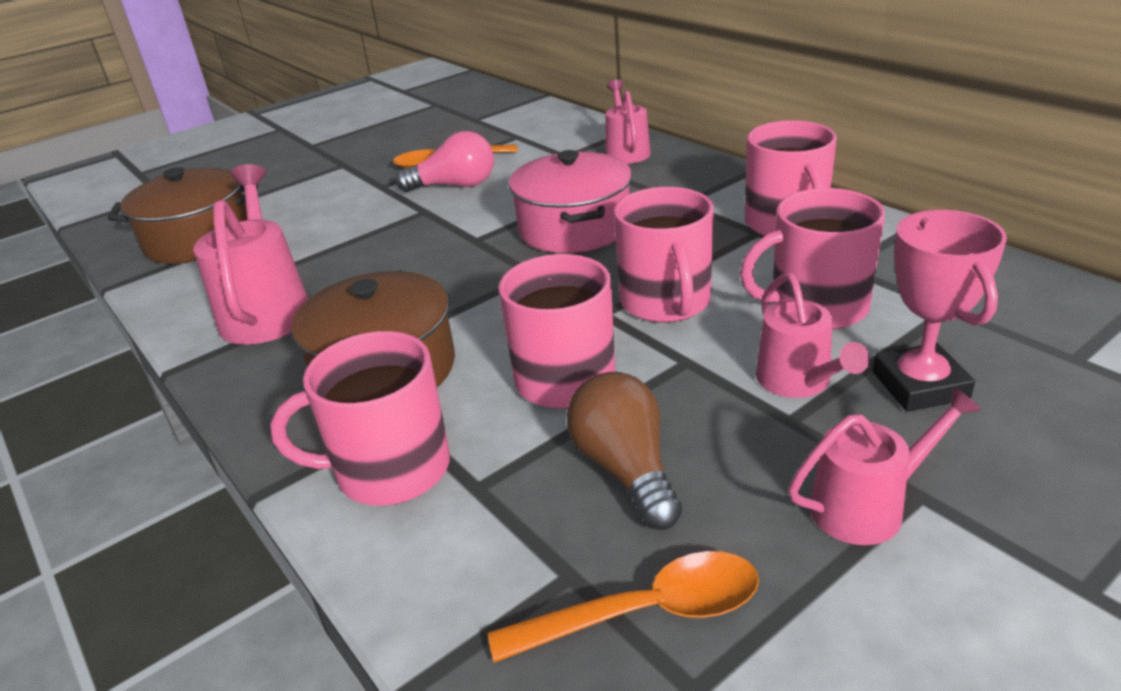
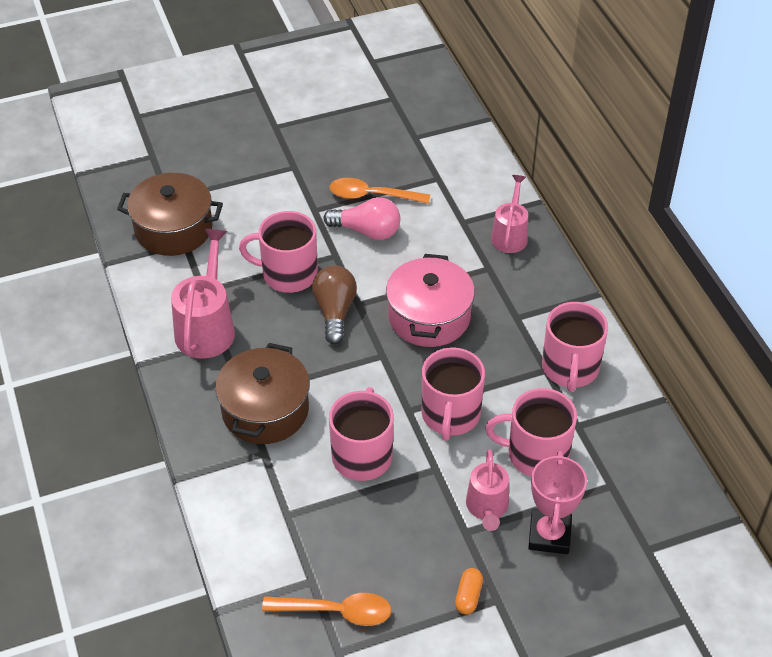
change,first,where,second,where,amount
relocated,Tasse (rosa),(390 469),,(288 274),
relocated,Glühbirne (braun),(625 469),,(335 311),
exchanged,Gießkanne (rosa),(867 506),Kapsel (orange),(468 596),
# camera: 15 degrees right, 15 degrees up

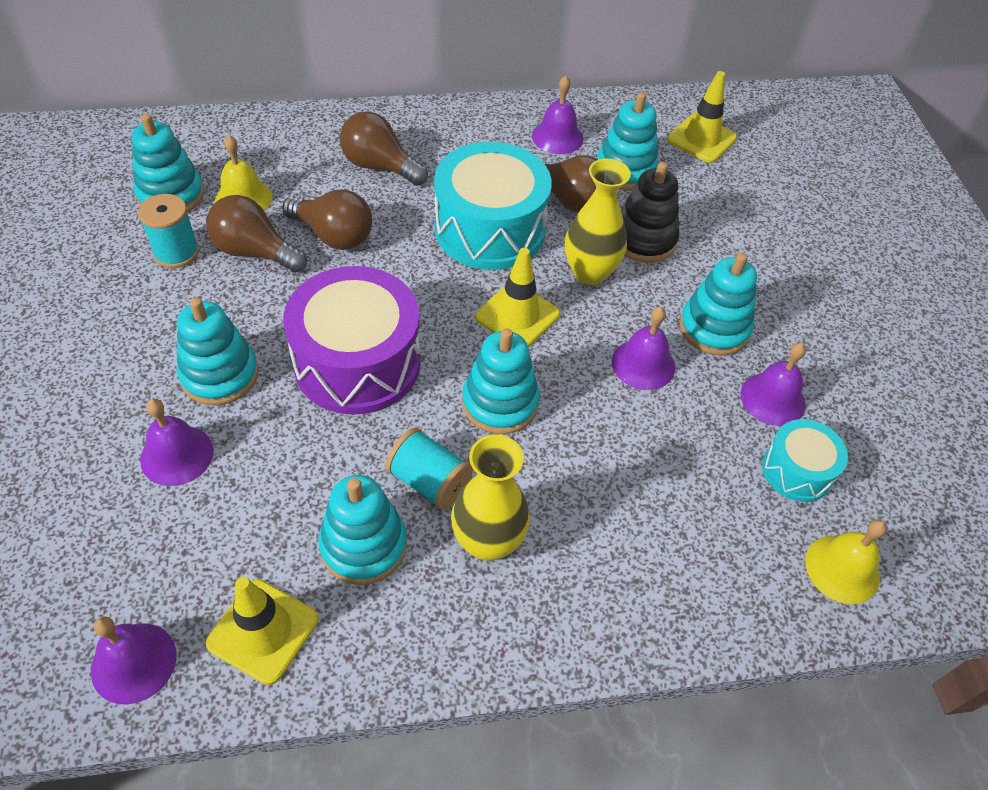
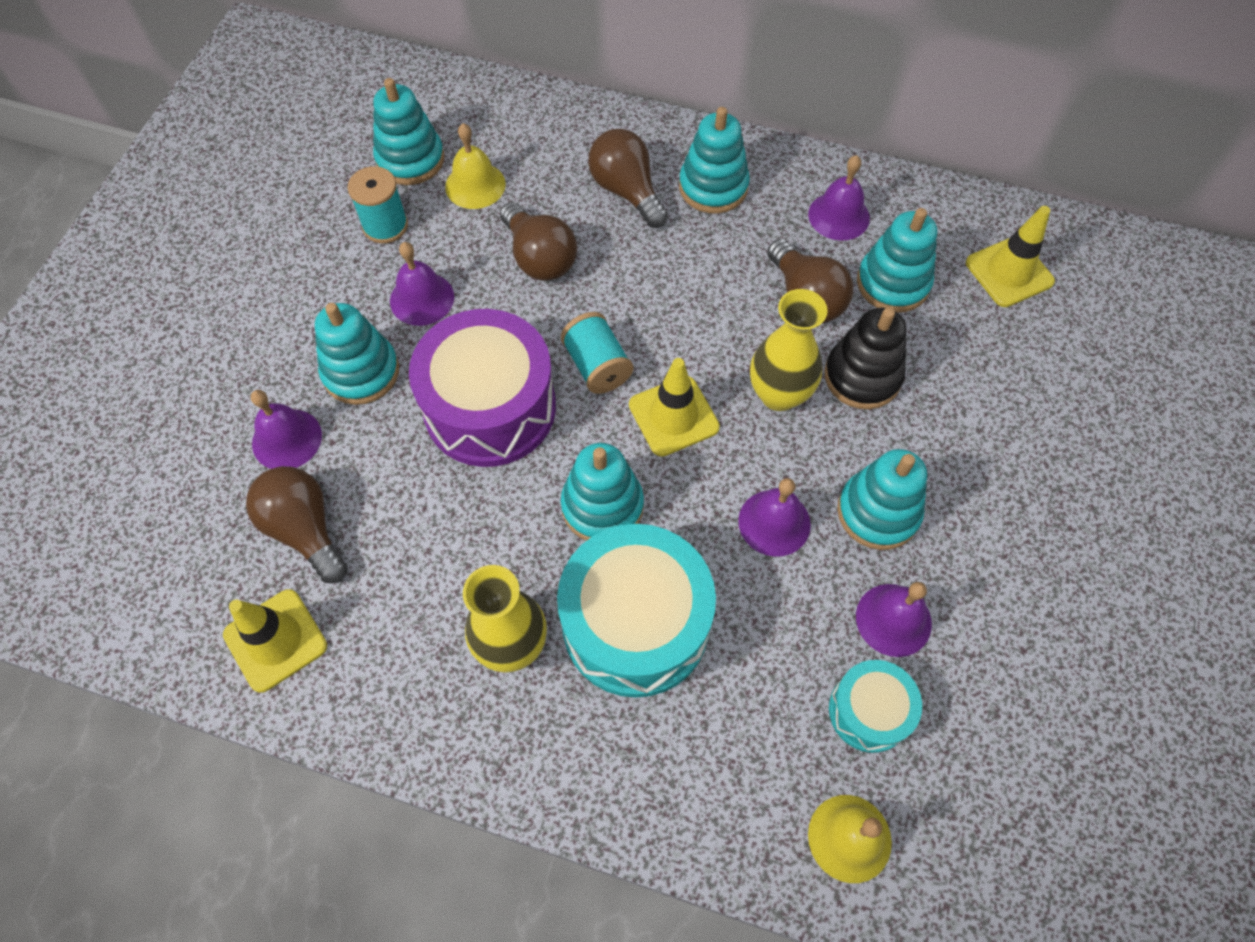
change,first,where,second,where,amount
relocated,Glocke (lila),(134 662),,(422 298),
relocated,Glühbirne (braun),(254 252),,(305 529),
relocated,Stapelspielzeug (türkis),(363 545),,(713 187),
relocated,Garnrolle (türkis),(429 481),,(597 366),
relocated,Trommel (türkis),(490 229),,(635 624),
# camera: 30 degrees right, 10 degrees up

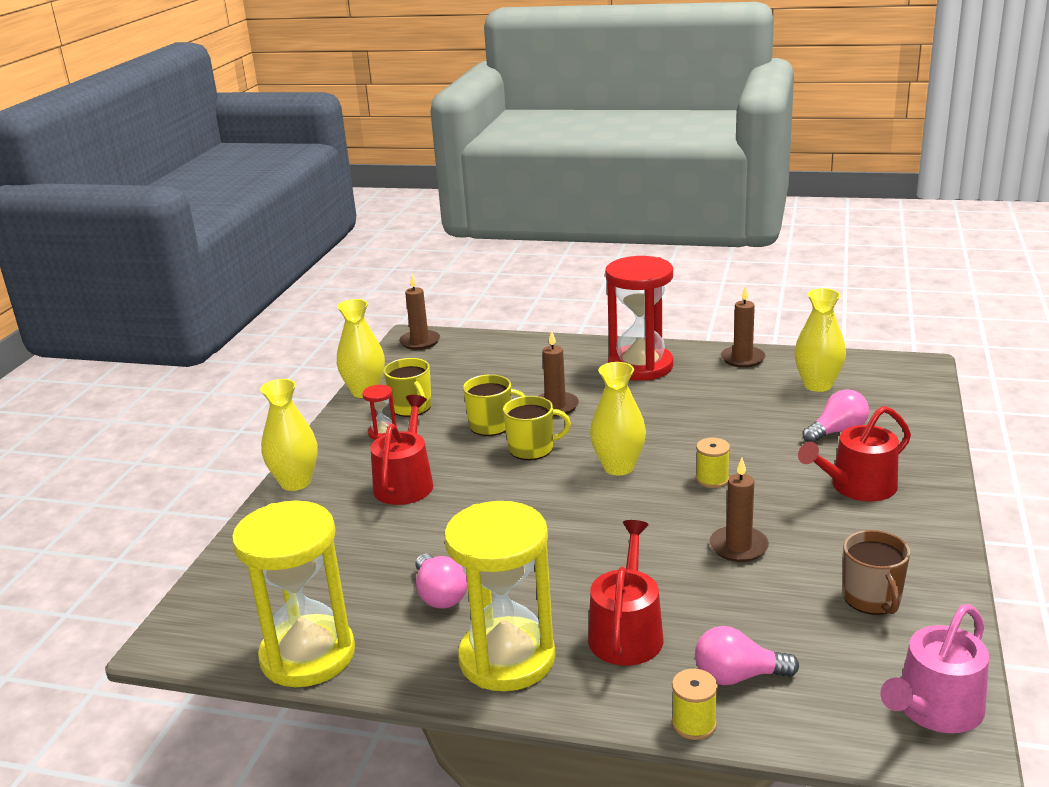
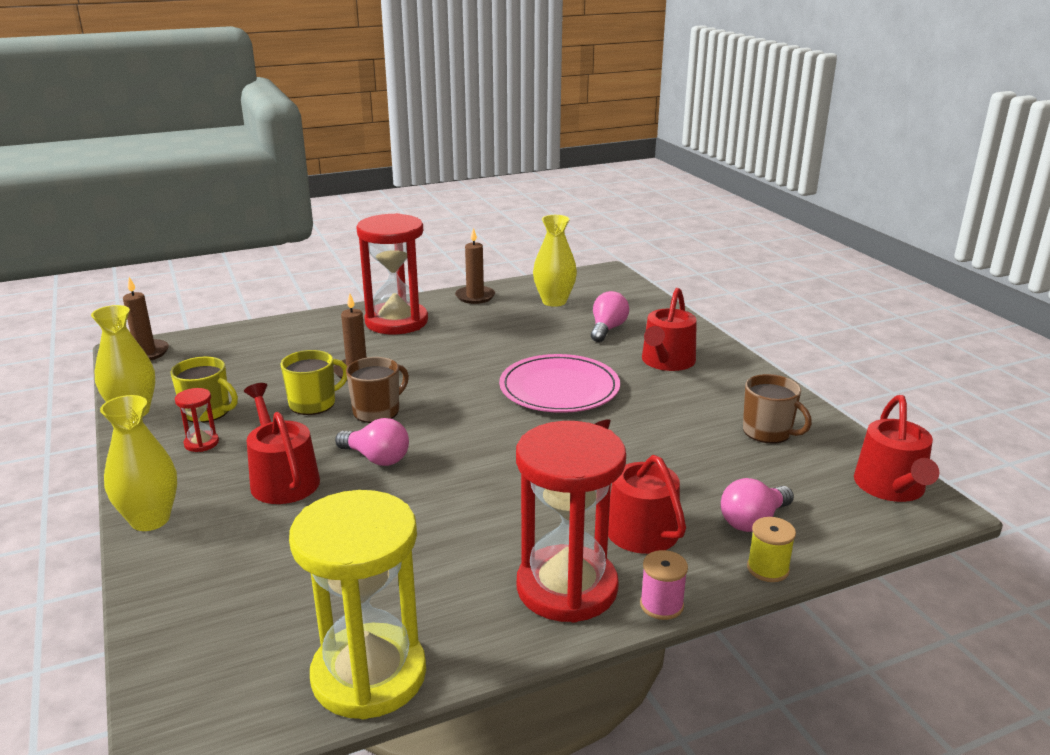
change,first,where,second,where,amount
missing,Vase (gelb),(618 467),,,
missing,Kerze (braun),(738 547),,,
appeared,,,Garnrolle (rosa),(661 605),
relocated,Glühbirne (rosa),(440 595),,(377 458),
exchanged,Garnrolle (gelb),(712 479),Teller (rosa),(559 388),
colour,Sanduhr (gelb),(507 658),Sanduhr (rot),(567 588),
colour,Tasse (gelb),(532 449),Tasse (braun),(377 411),
colour,Gießkanne (rosa),(935 709),Gießkanne (rot),(891 487),
# camera: 40 degrees left, 0 degrees up

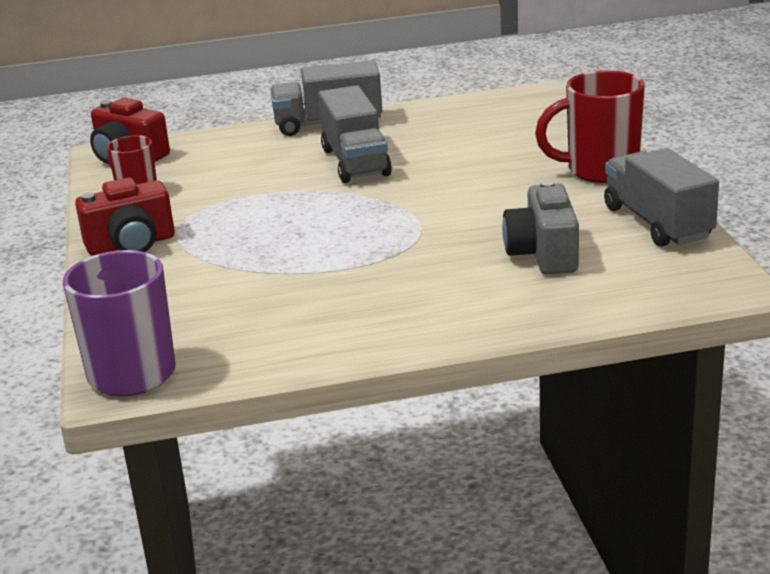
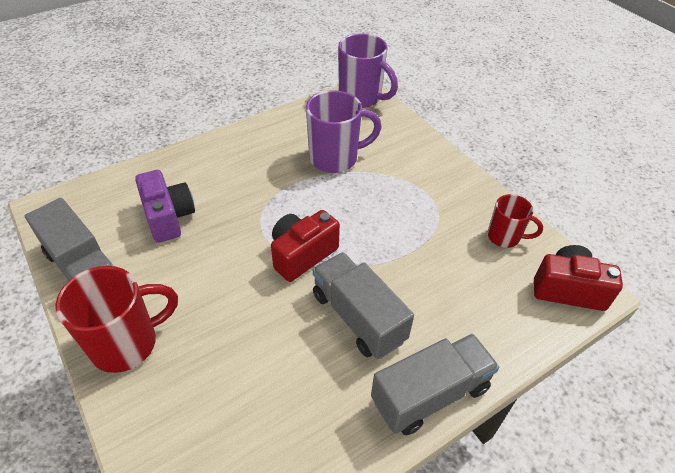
change,first,where,second,where,amount
appeared,,,Tasse (lila),(335 158),
relocated,Kamera (rot),(131 245),,(302 254),
colour,Kamera (grau),(543 254),Kamera (lila),(168 217),
# camera: 155 degrees right, 20 degrees up

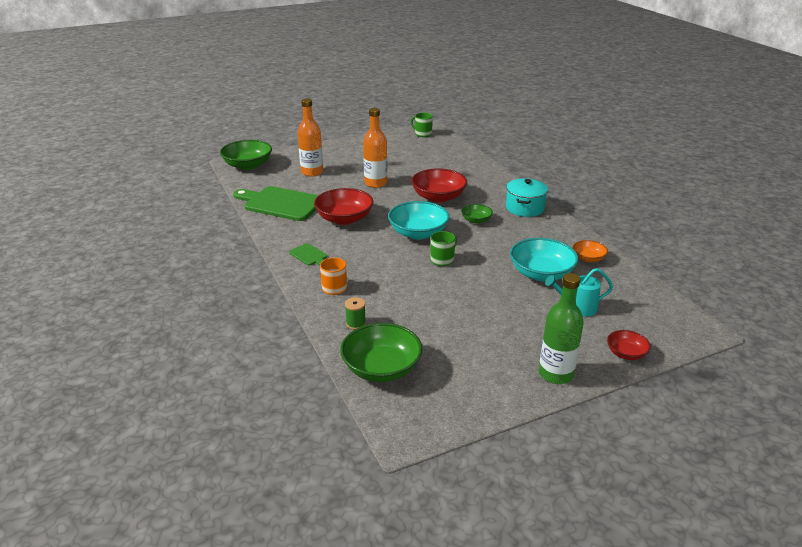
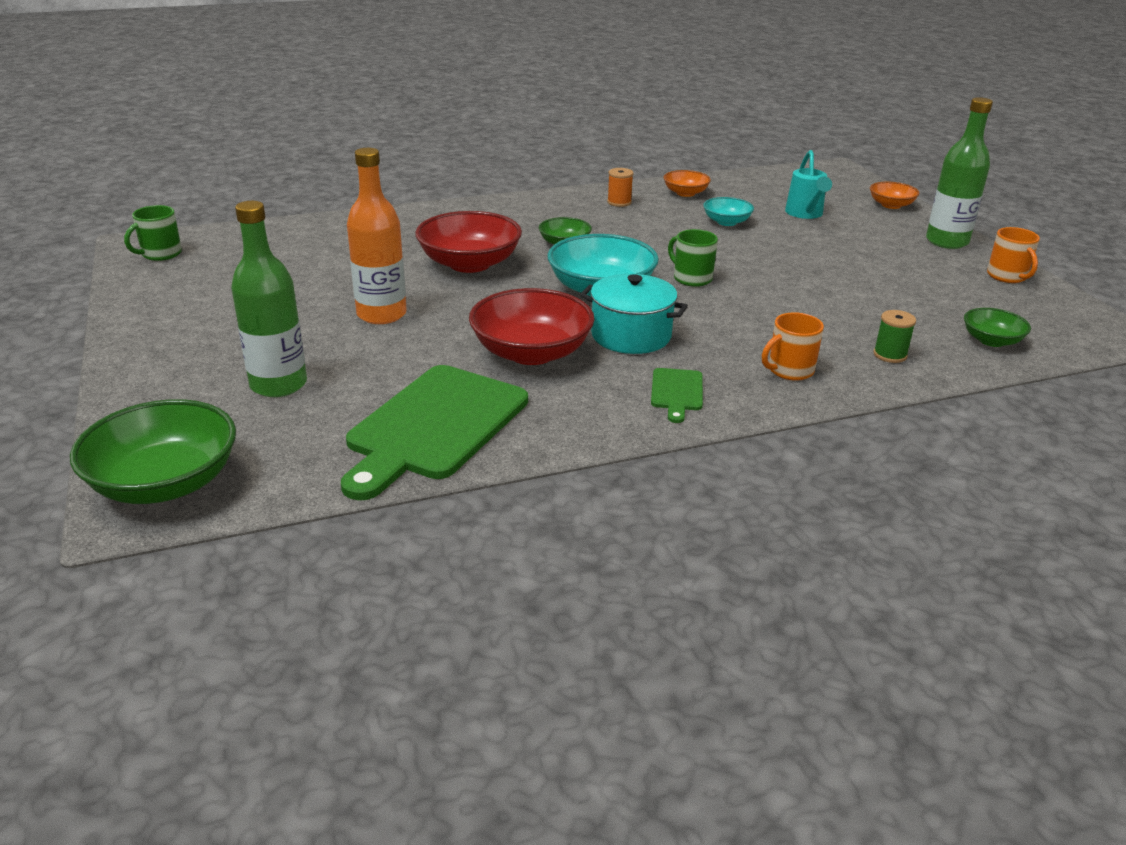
change,first,where,second,where,amount
appeared,,,Garnrolle (orange),(619 202),
appeared,,,Tasse (orange),(1007 276),
relocated,Kochtopf (türkis),(525 208),,(631 335),
colour,Flasche (orange),(312 172),Flasche (grün),(278 385),
colour,Schüssel (rot),(626 353),Schüssel (orange),(891 205),
spun,Schneidebrett (grün),(309 255),,(677 392),135 degrees clockwise
size,Schüssel (grün),(381 368),,(991 340),x0.53
size,Schüssel (türkis),(541 274),,(726 222),x0.53
# camera: 85 degrees left, 0 degrees up

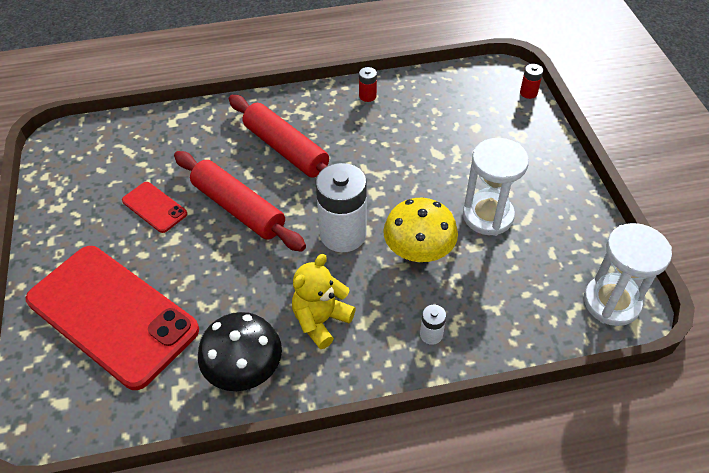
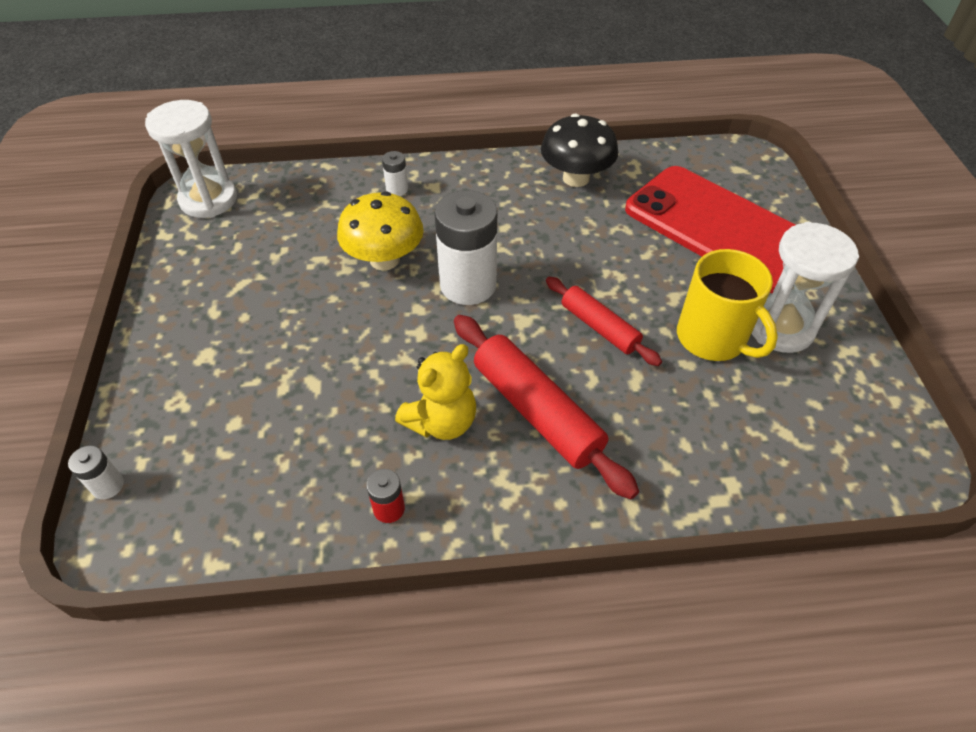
change,first,where,second,where,amount
relocated,Teddybär (gelb),(321 320),,(441 421),
relocated,Sanduhr (weiß),(488 216),,(780 328),
exchanged,Handy (rot),(154 207),Tasse (gelb),(713 338),
colour,Batterie (rot),(528 93),Batterie (weiß),(108 486),
size,Nudelholz (rot),(238 208),,(599 327),x0.62
# camera: 175 degrees left, 0 degrees up

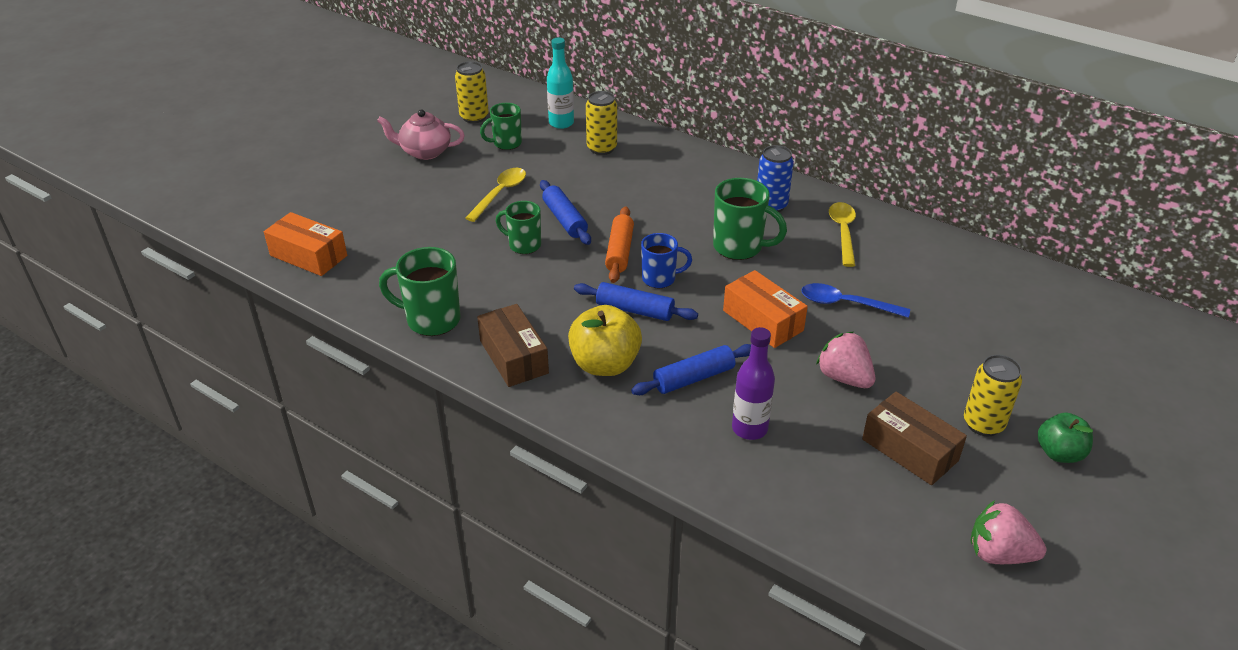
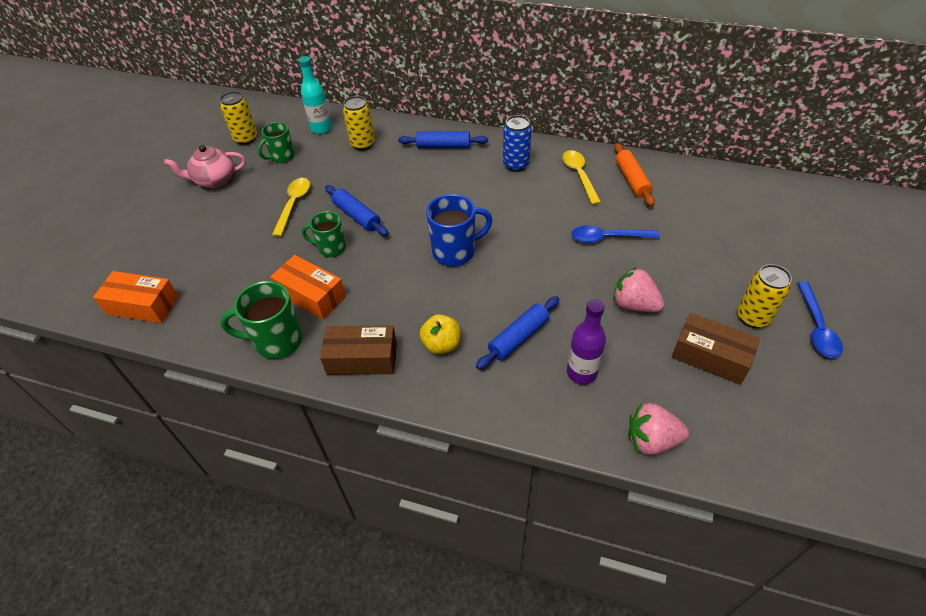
change,first,where,second,where,amount
missing,Tasse (grün),(739 247),,,
relocated,Nudelholz (blau),(635 310),,(443 146),
relocated,Nudelholz (orange),(619 251),,(632 180),
relocated,Schachtel (orange),(763 320),,(311 295),
relocated,Erdbeere (rosa),(999 554),,(651 440),
exchanged,Apfel (grün),(1059 453),Löffel (blau),(817 327),
spun,Schachtel (braun),(514 357),,(362 358),45 degrees counterclockwise
size,Apfel (gelb),(605 364),,(441 344),x0.65
size,Tasse (blau),(660 279),,(455 252),x1.52
# camera: 15 degrees left, 10 degrees up

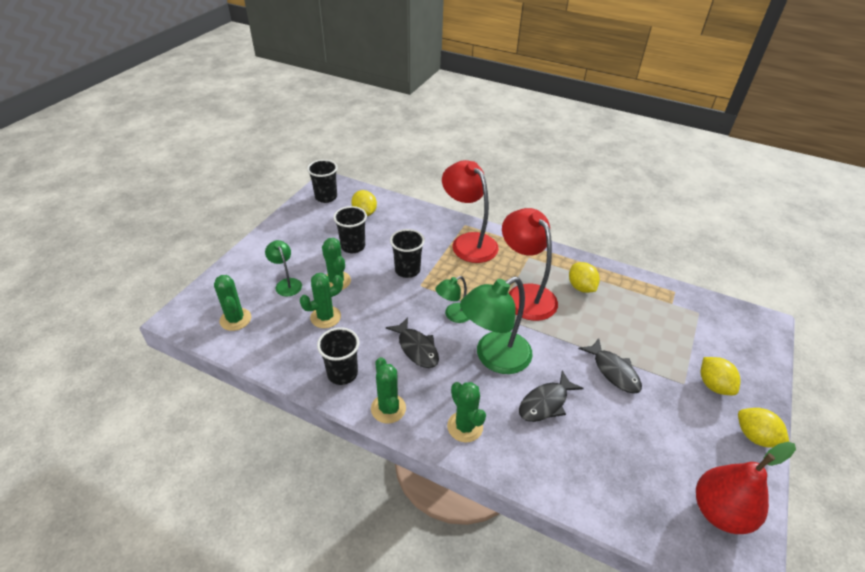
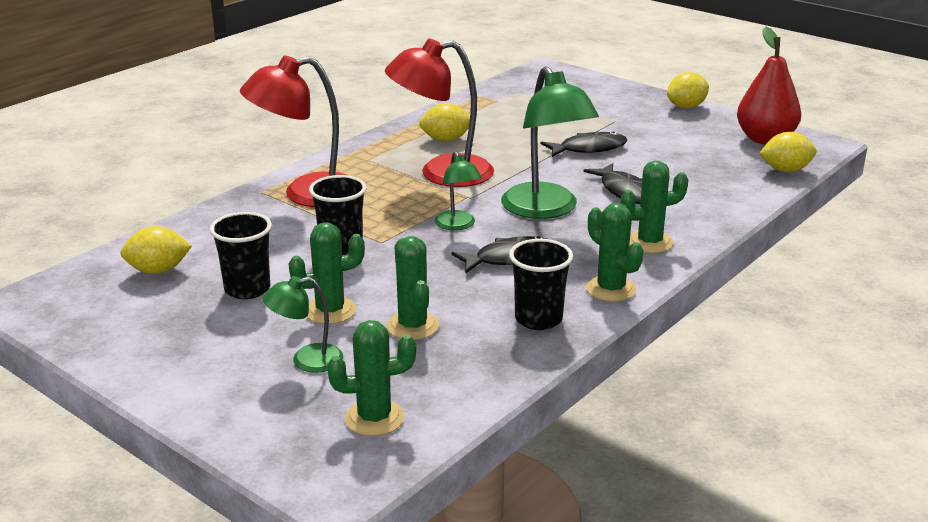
change,first,where,second,where,amount
missing,Becher (schwarz),(326 197),,,
relocated,Zitrone (gelb),(713 385),,(785 170),
spun,Kaktus (grün),(388 408),,(611 289),60 degrees clockwise
# camera: 75 degrees left, 15 degrees down

